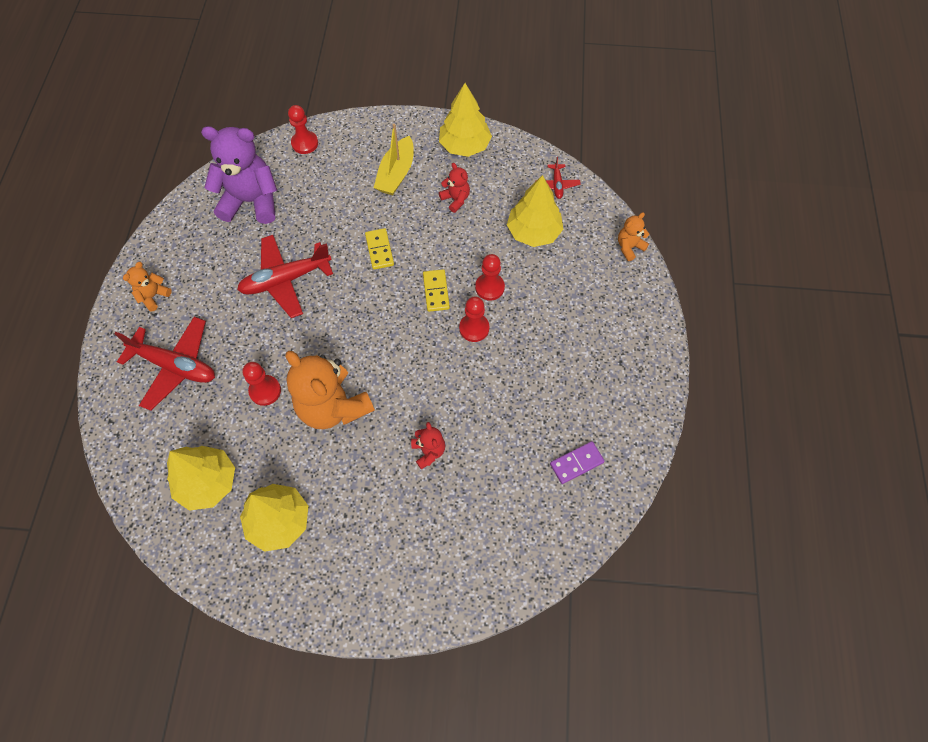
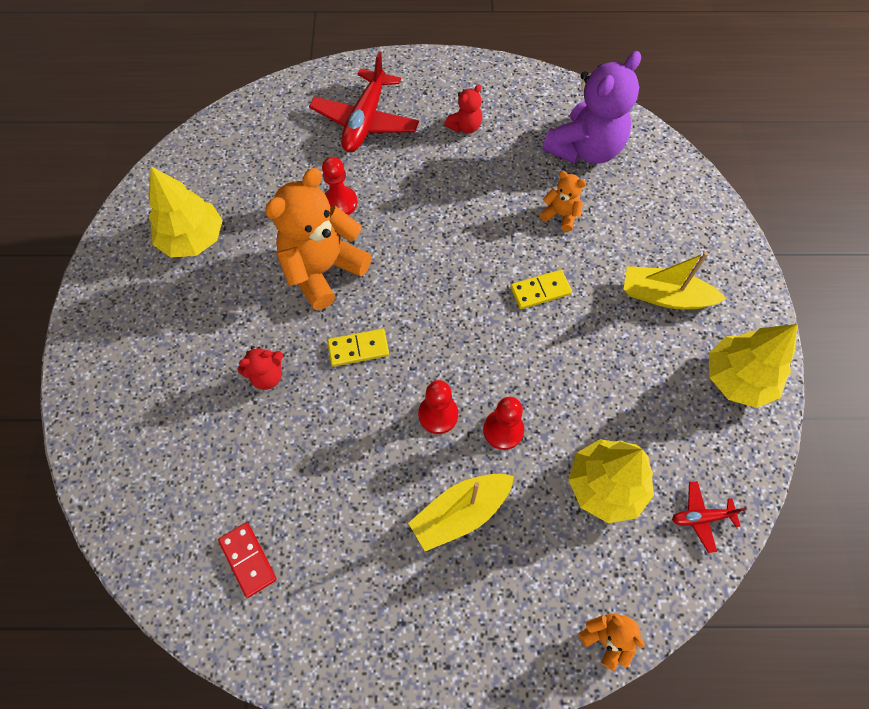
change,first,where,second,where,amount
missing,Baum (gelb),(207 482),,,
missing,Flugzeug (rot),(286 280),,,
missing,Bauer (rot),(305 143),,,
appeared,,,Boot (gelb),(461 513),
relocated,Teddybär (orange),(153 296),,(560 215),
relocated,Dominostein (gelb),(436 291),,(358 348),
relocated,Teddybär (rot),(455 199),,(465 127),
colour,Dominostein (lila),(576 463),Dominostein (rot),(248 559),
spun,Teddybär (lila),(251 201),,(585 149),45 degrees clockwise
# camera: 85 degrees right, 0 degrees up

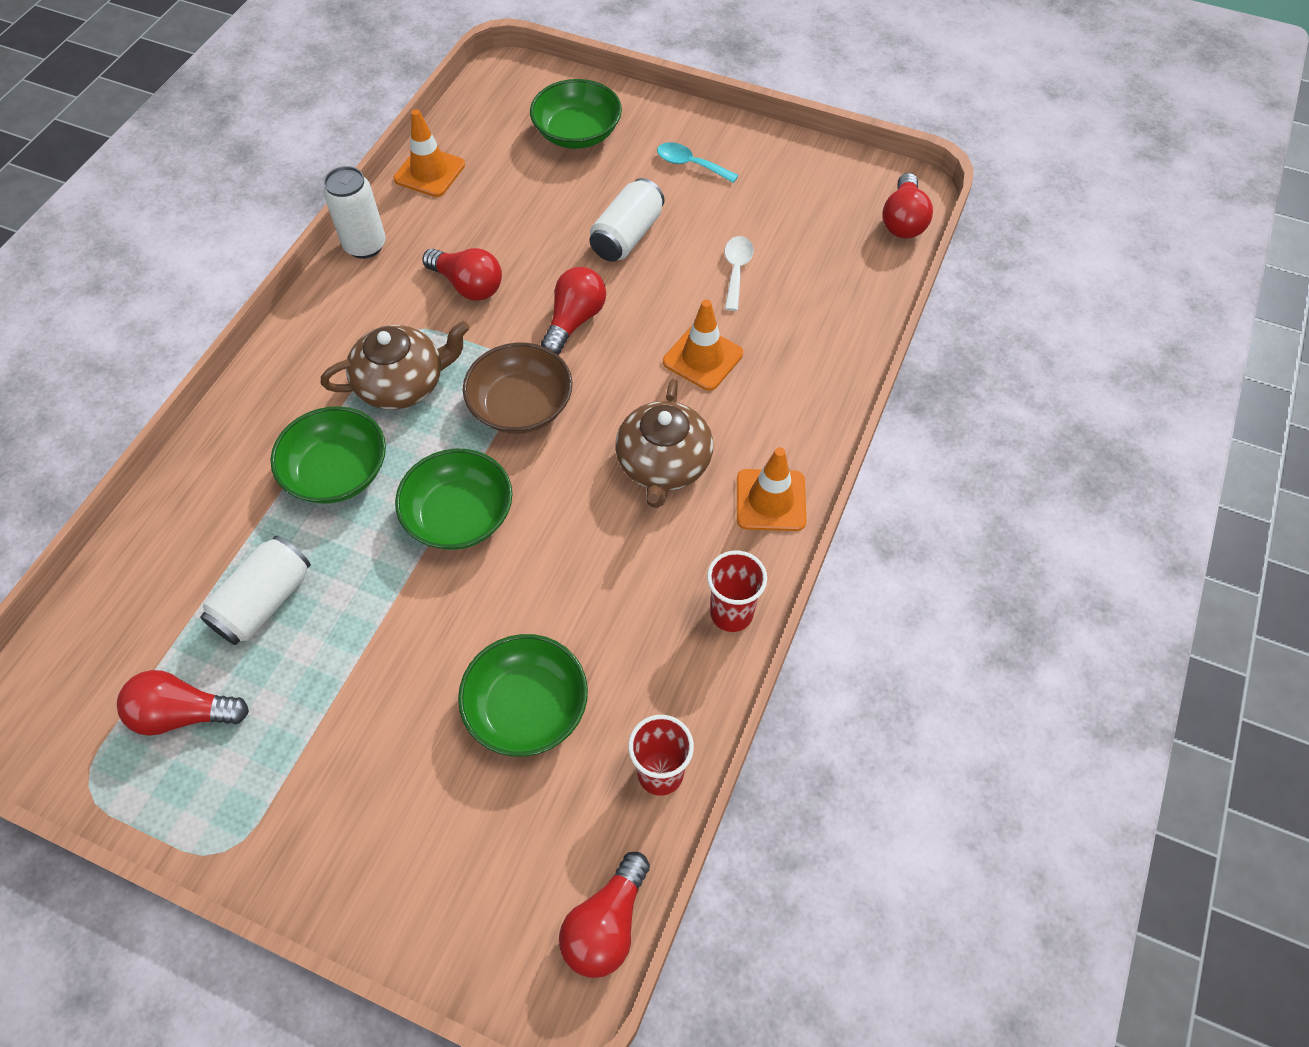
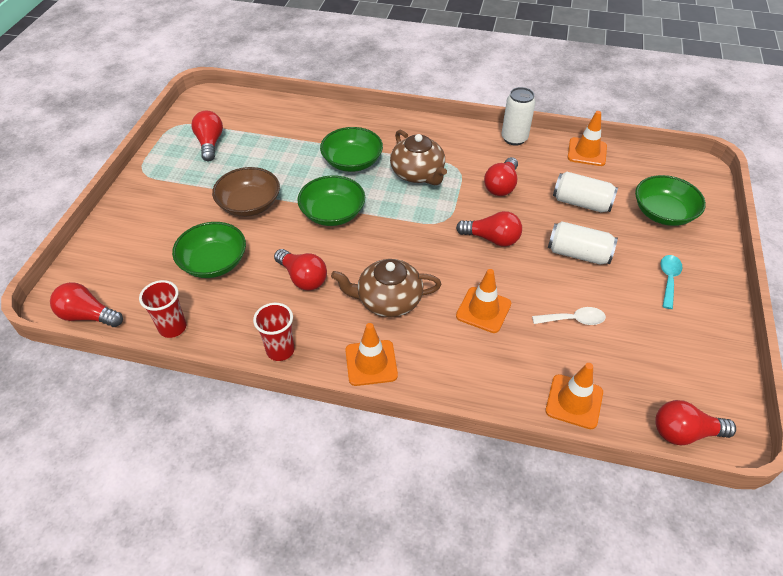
change,first,where,second,where,amount
appeared,,,Glühbirne (rot),(303 278),
appeared,,,Leitkegel (orange),(574 401),
relocated,Dose (weiß),(265 602),,(581 203),
relocated,Schüssel (braun),(521 406),,(249 204),
# camera: 80 degrees right, 10 degrees down

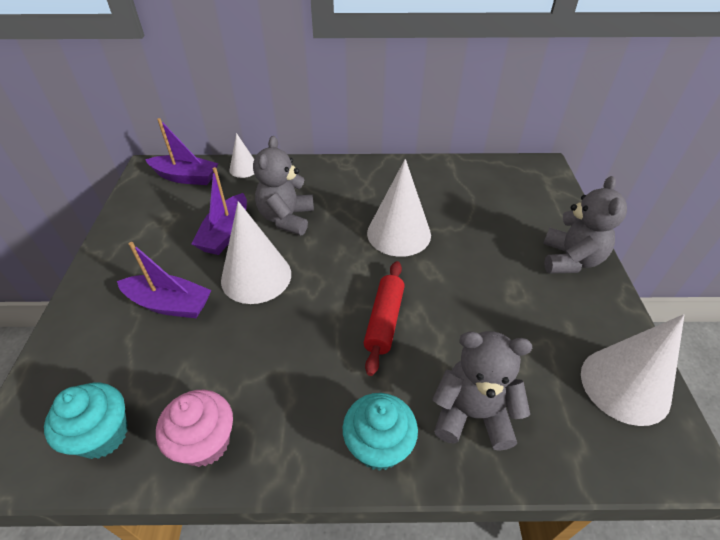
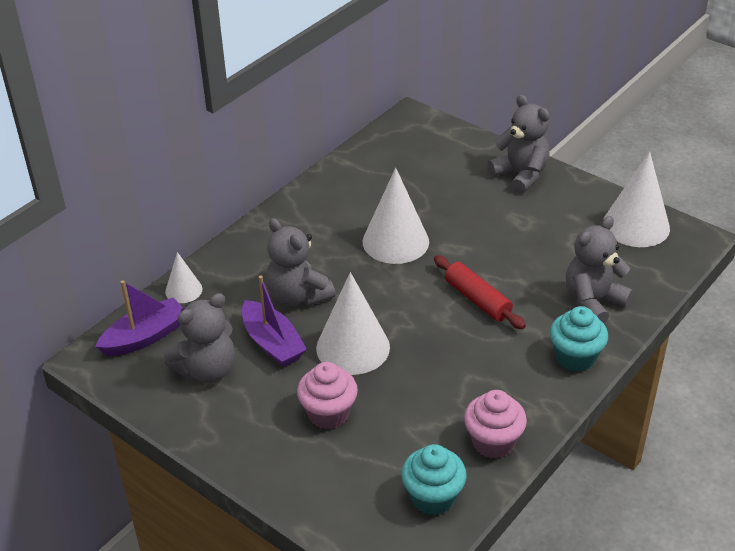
change,first,where,second,where,amount
appeared,,,Teddybär (grau),(207 370),
exchanged,Boot (lila),(169 304),Muffin (rosa),(328 414),
# camera: 50 degrees left, 5 degrees down

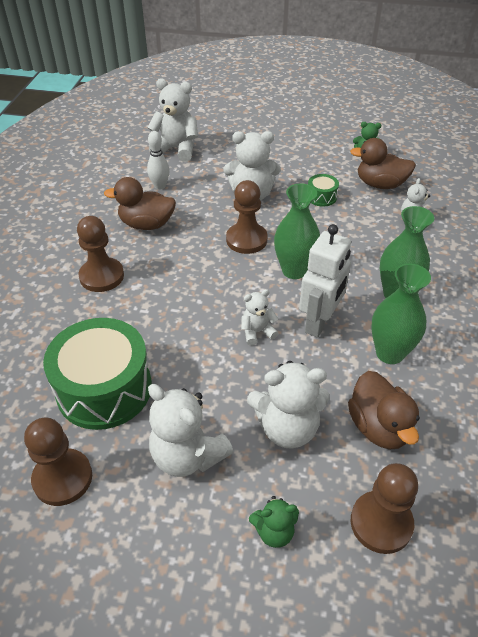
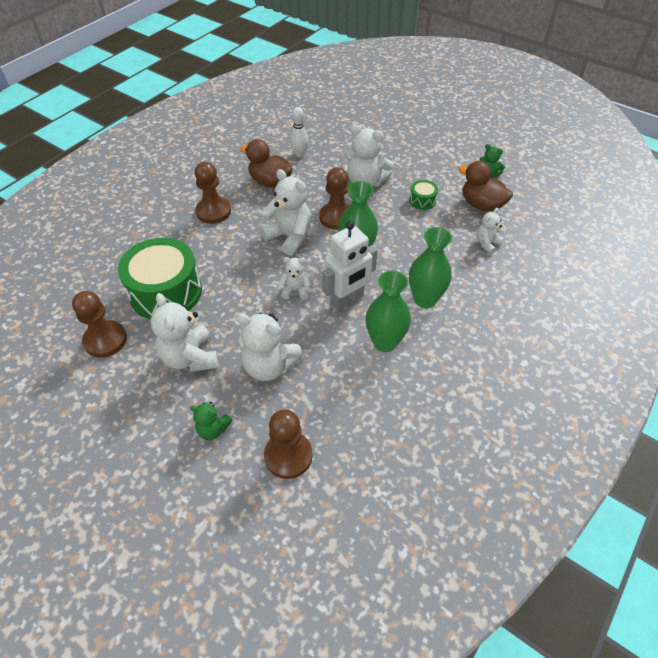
change,first,where,second,where,amount
missing,Ente (braun),(379 427),,,
relocated,Teddybär (weiß),(176 149),,(289 237),
# camera: 25 degrees right, 5 degrees up

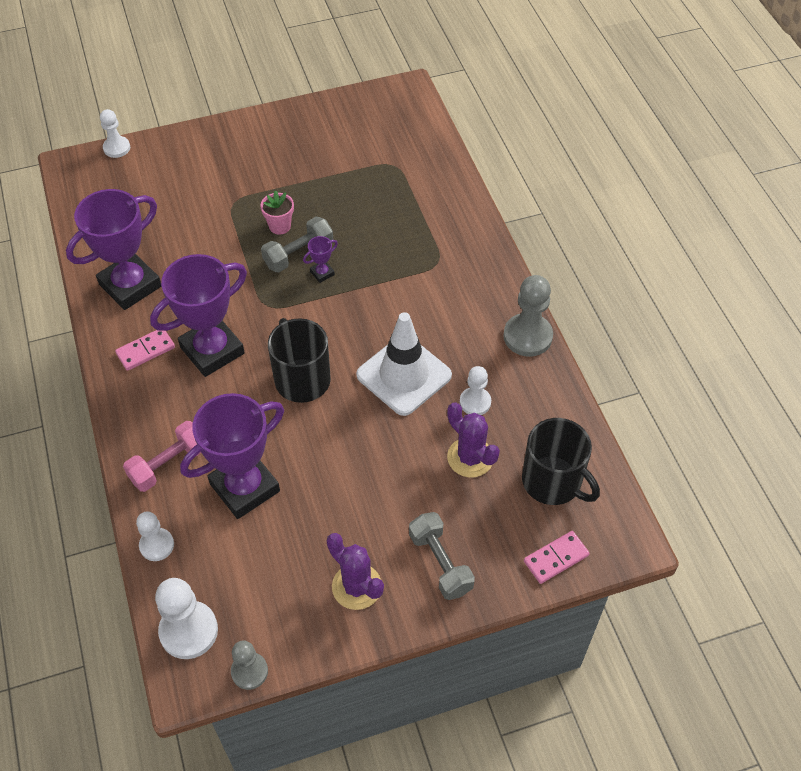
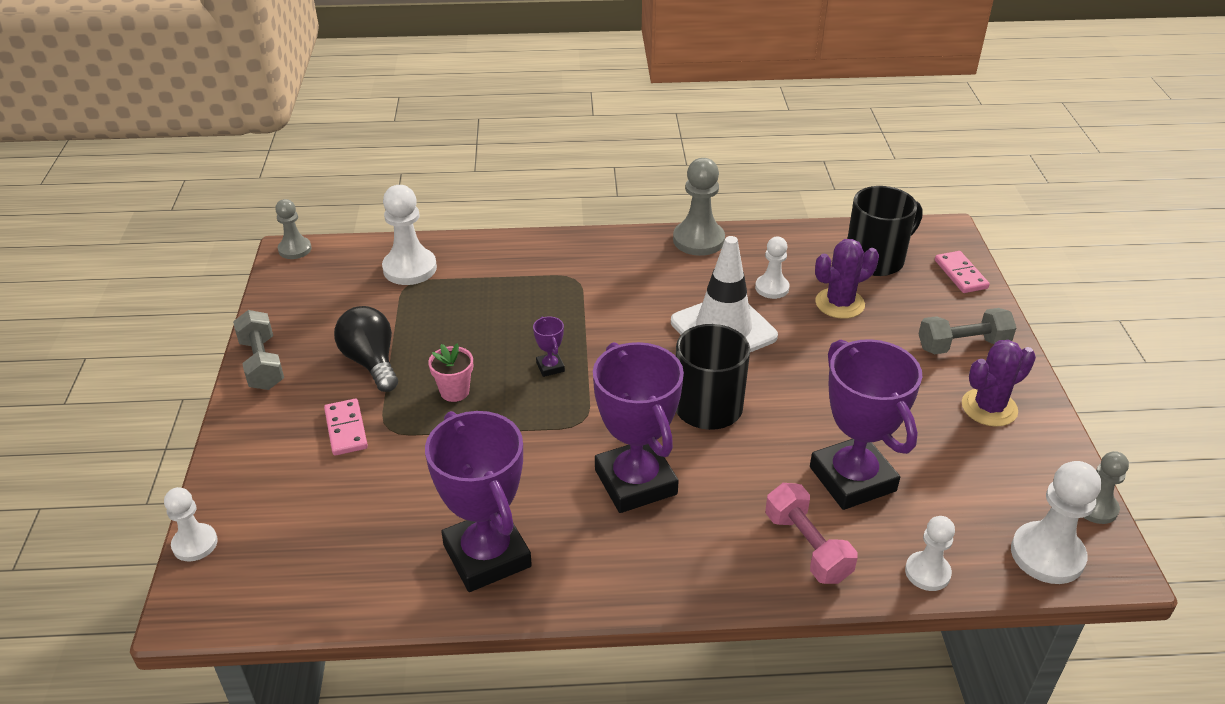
change,first,where,second,where,amount
appeared,,,Bauer (grau),(295 249),
appeared,,,Glühbirne (schwarz),(371 362),
appeared,,,Bauer (weiß),(410 268),
relocated,Dominostein (rosa),(145 351),,(346 429),
relocated,Hantel (grau),(298 254),,(262 364),
# camera: 75 degrees left, 15 degrees down

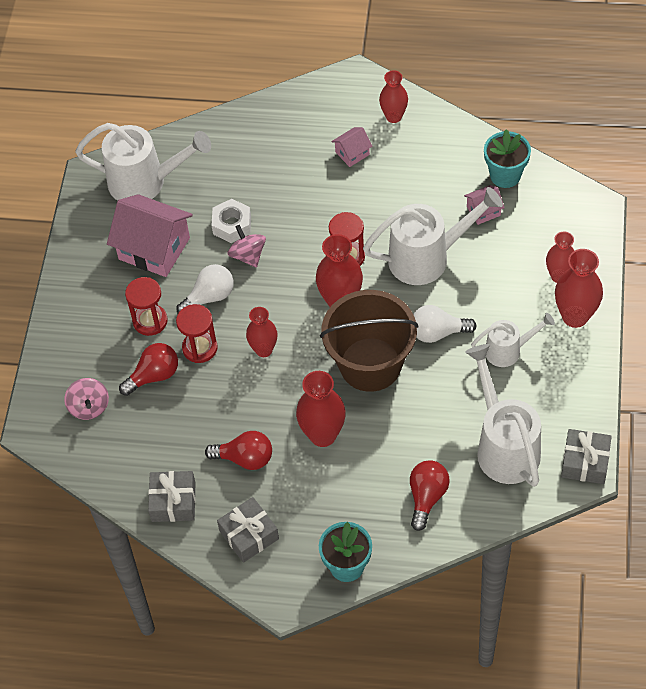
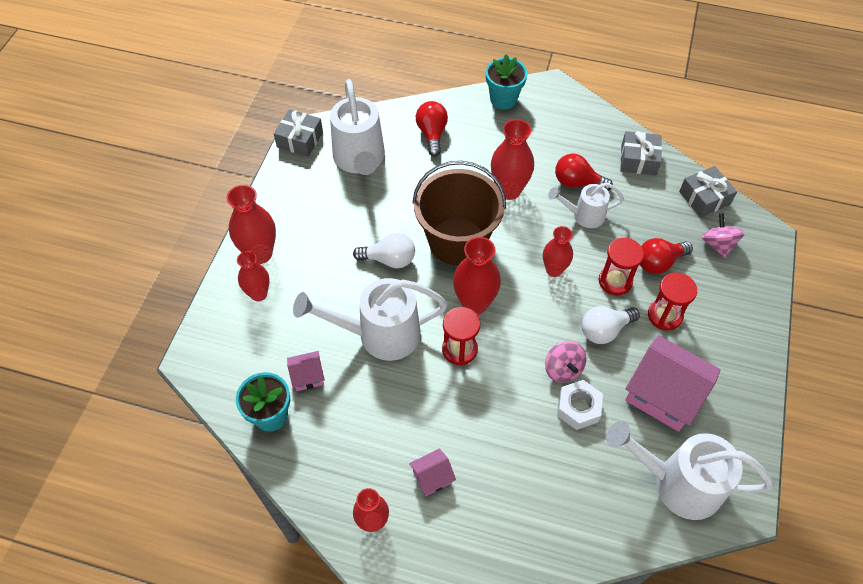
change,first,where,second,where,amount
relocated,Geschenk (grau),(249 535),,(704 198),
relocated,Gießkanne (weiß),(508 350),,(583 215),
spun,Glühbirne (rot),(427 497),,(432 134),150 degrees clockwise
# camera: 175 degrees left, 0 degrees up

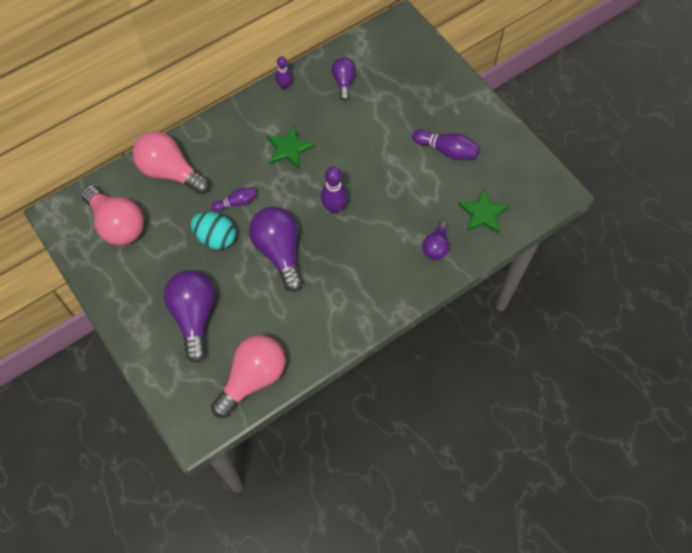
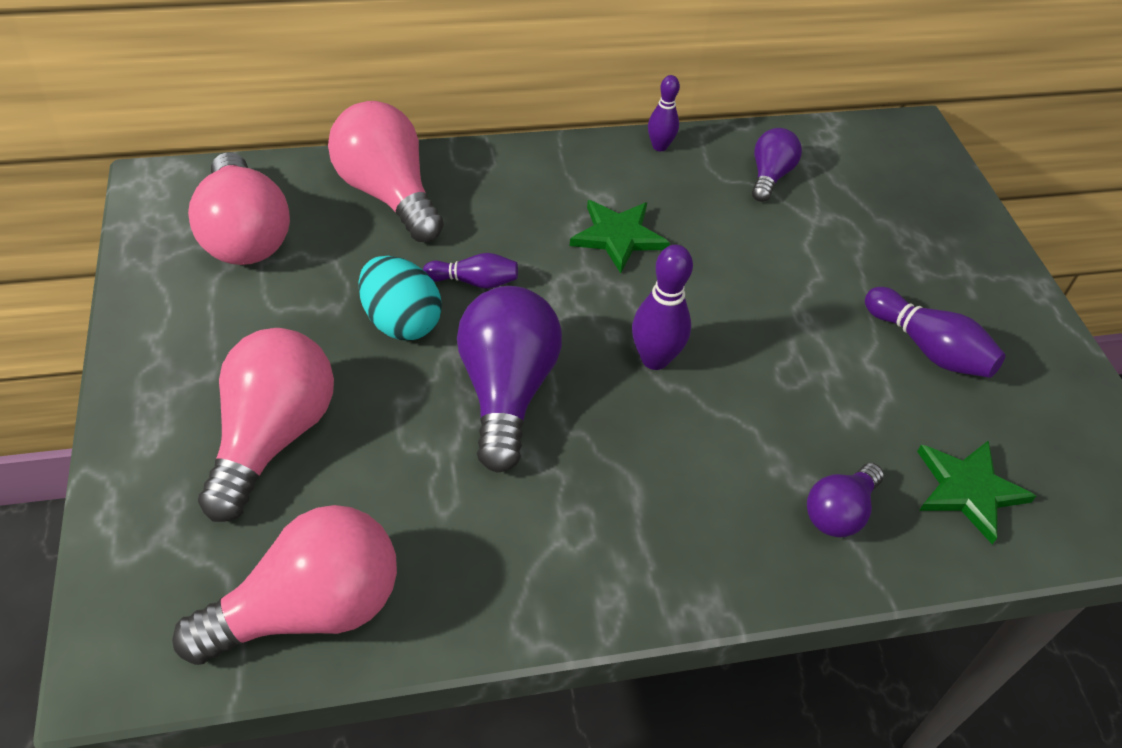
change,first,where,second,where,amount
colour,Glühbirne (lila),(194 316),Glühbirne (rosa),(272 437),
# camera: 20 degrees right, 15 degrees down

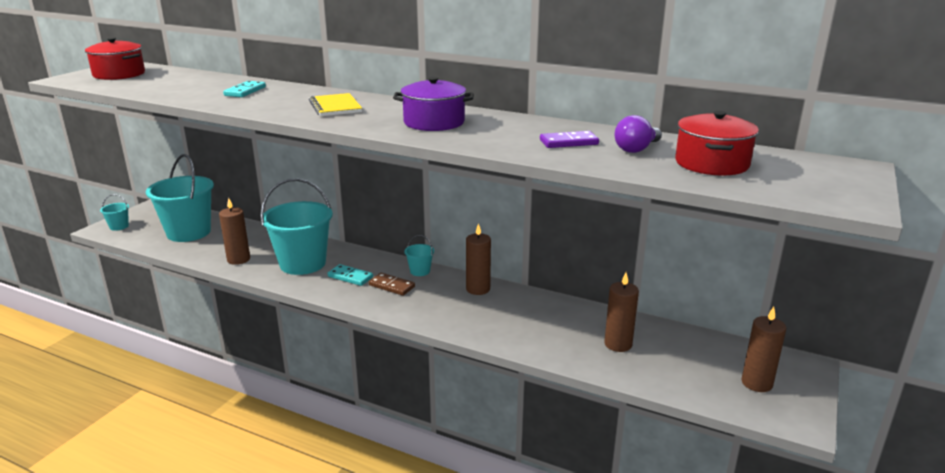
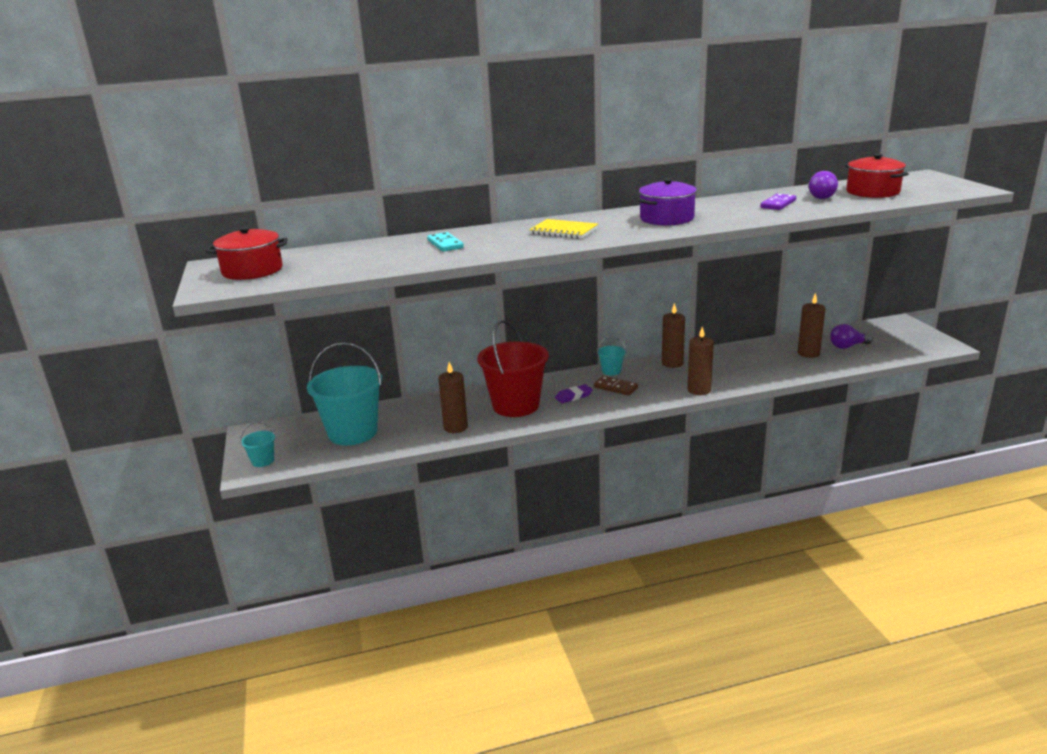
change,first,where,second,where,amount
appeared,,,Glühbirne (lila),(847 346),
relocated,Kerze (braun),(756 383),,(699 390),
exchanged,Dominostein (türkis),(350 277),Radiergummi (lila),(573 396),
colour,Eimer (türkis),(302 263),Eimer (rot),(516 405),
spun,Dominostein (braun),(391 286),,(615 387),45 degrees clockwise
# camera: 40 degrees left, 0 degrees up

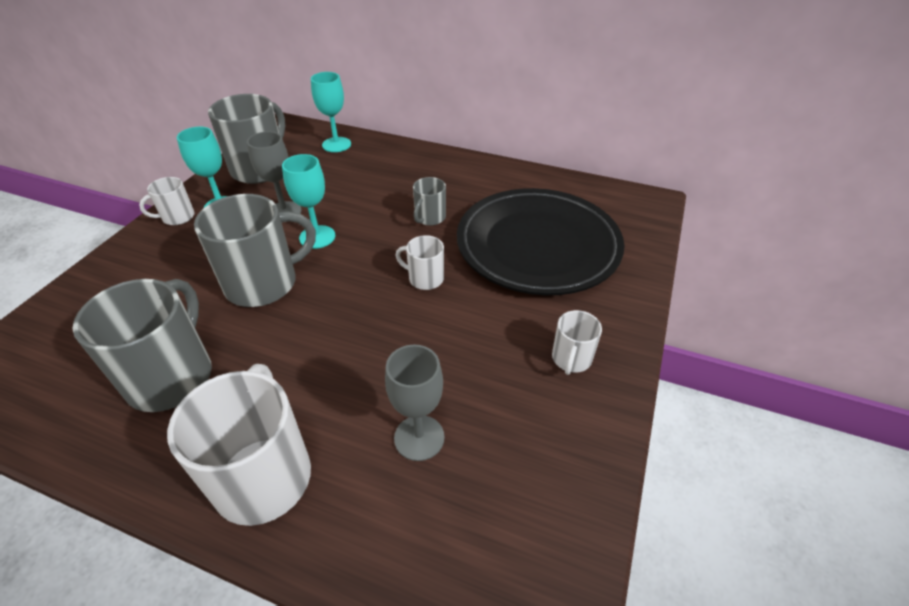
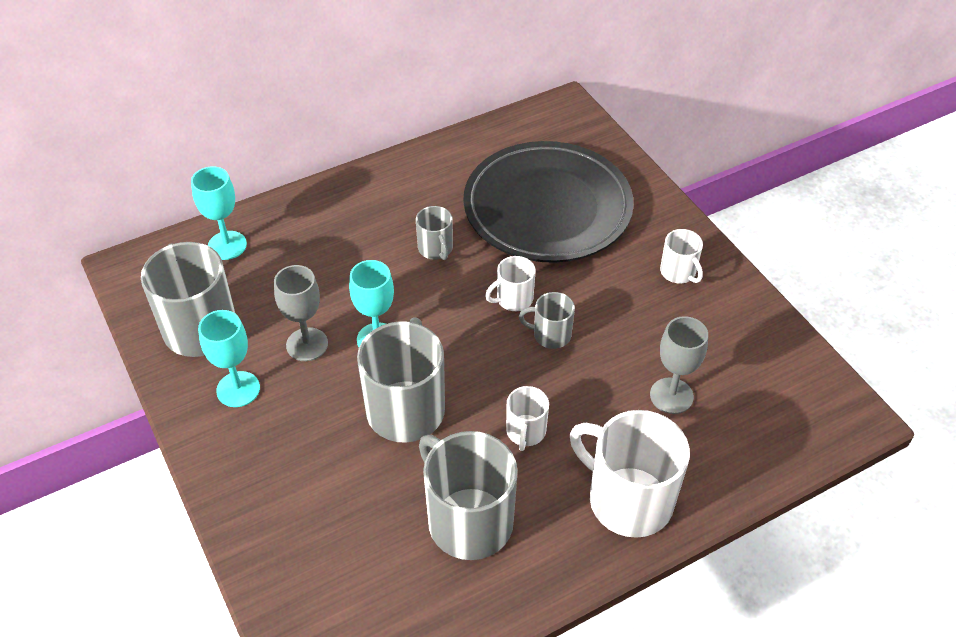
change,first,where,second,where,amount
appeared,,,Tasse (grau),(550 335),
relocated,Tasse (weiß),(177 217),,(525 432),
# camera: 50 degrees left, 5 degrees up

